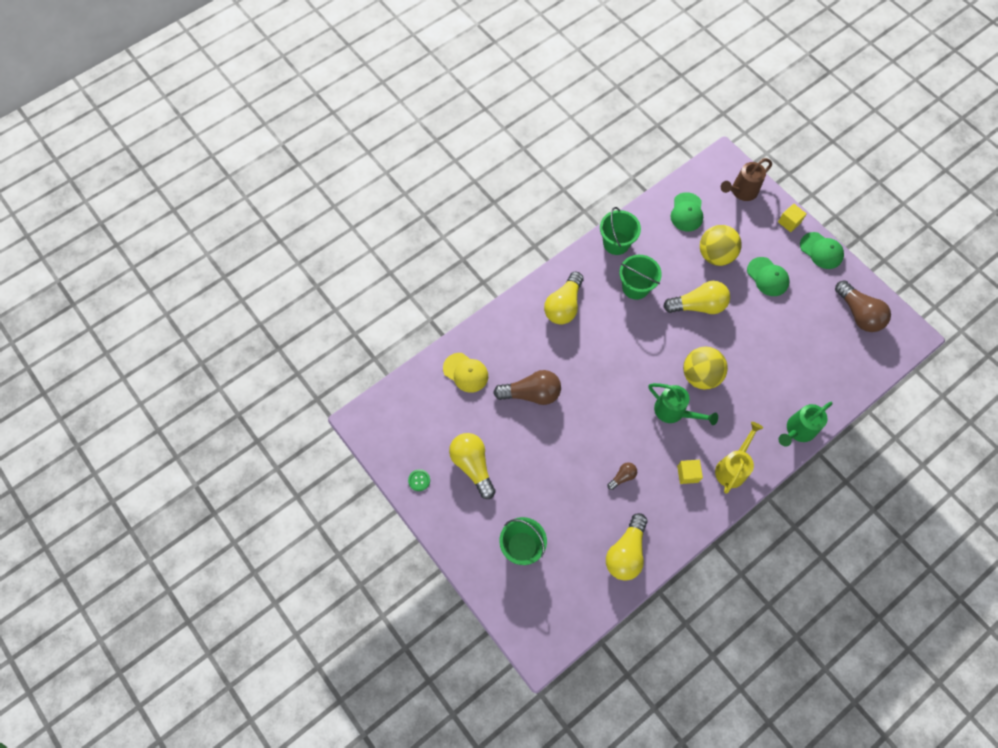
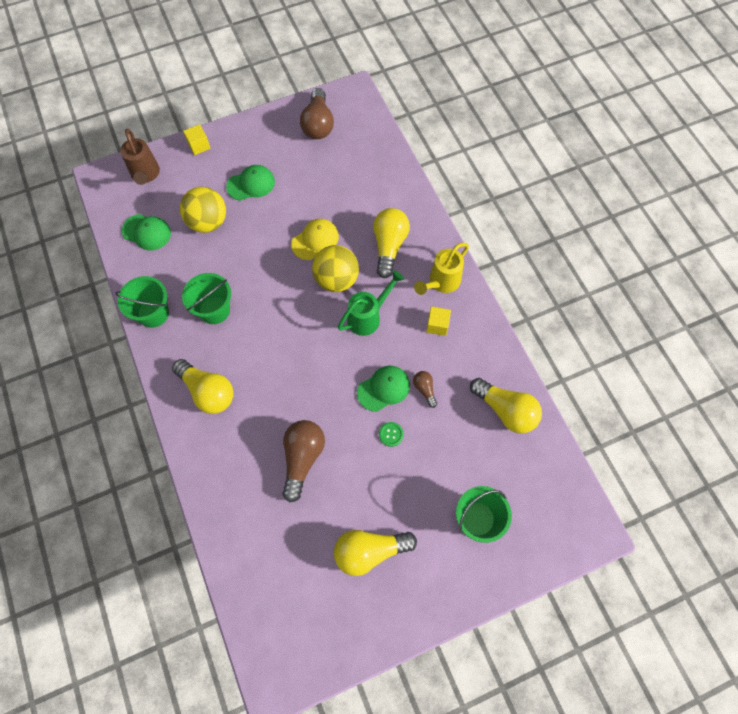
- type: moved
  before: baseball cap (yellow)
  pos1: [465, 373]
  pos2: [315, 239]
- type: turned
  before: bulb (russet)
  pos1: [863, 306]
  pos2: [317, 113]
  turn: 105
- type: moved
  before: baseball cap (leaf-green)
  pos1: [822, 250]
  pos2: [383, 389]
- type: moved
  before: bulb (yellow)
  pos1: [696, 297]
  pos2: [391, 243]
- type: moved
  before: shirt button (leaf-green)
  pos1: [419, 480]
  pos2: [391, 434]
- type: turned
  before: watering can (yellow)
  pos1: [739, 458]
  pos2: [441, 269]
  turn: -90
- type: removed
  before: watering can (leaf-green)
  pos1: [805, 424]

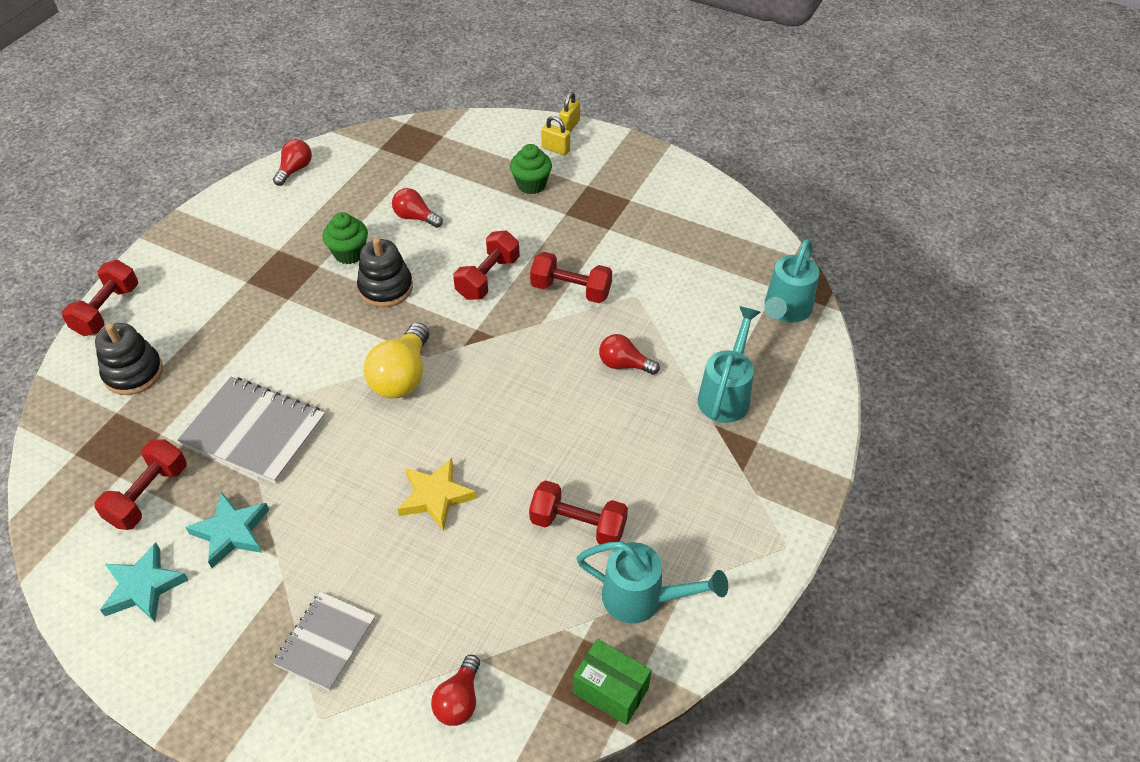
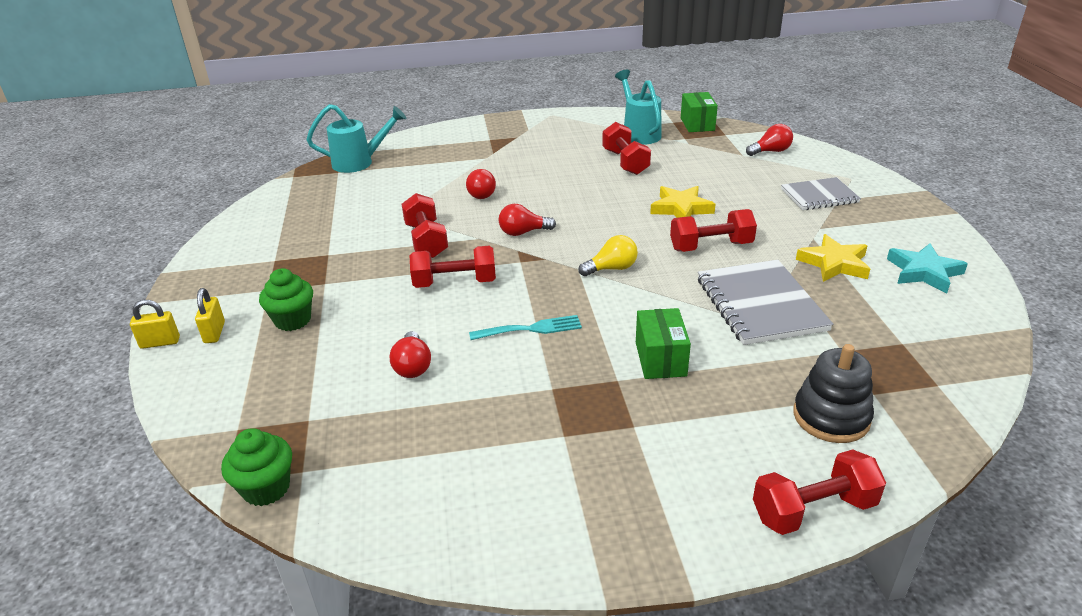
- type: moved
  before: fairy cake (leaf-green)
  pos1: [345, 238]
  pos2: [256, 467]
- type: replaced
  before: stacking toy (ebony)
  after: table fork (turquoise)
  pos1: [385, 272]
  pos2: [525, 327]
- type: moved
  before: bulb (red)
  pos1: [292, 162]
  pos2: [527, 220]
- type: resized
  before: bulb (yellow)
  pos1: [396, 360]
  pos2: [608, 255]
  scale: 0.61
- type: added
  after: parcel (leaf-green)
  pos2: [663, 343]
- type: moved
  before: free weight (red)
  pos1: [140, 484]
  pos2: [713, 230]
- type: recoloured
  before: five-pointed star (turquoise)
  after: five-pointed star (yellow)
  pos1: [227, 530]
  pos2: [833, 258]
- type: removed
  before: watering can (turquoise)
  pos1: [729, 364]

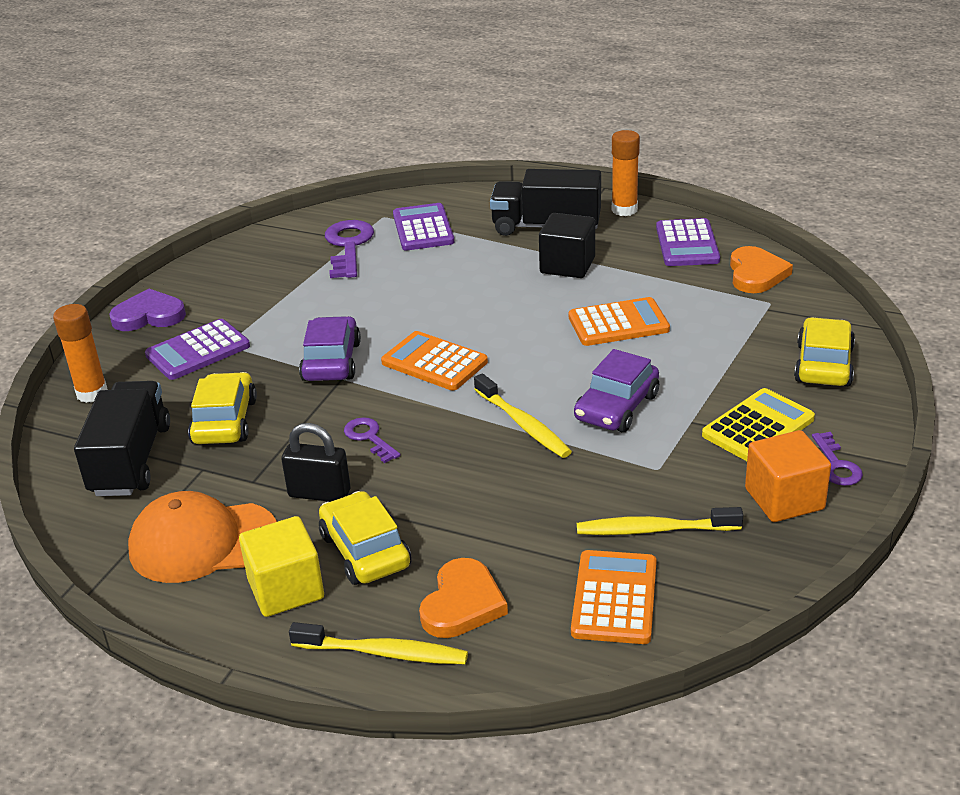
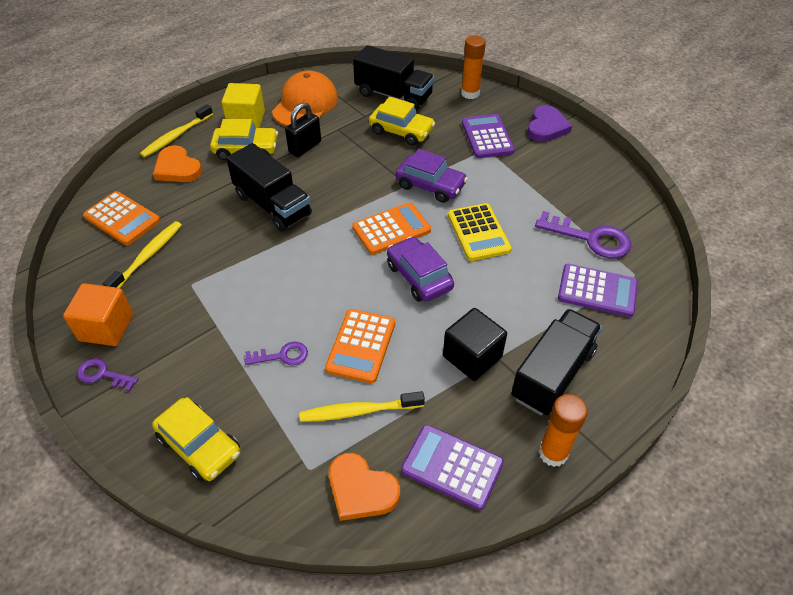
- type: added
  after: lorry (ebony)
  pos2: [269, 187]
- type: moved
  before: door key (purple)
  pos1: [372, 440]
  pos2: [276, 353]
- type: moved
  before: dental brush (yellow)
  pos1: [523, 415]
  pos2: [362, 406]
- type: moved
  before: car (purple)
  pos1: [616, 390]
  pos2: [420, 269]
- type: moved
  before: pocket calculator (yellow)
  pos1: [758, 424]
  pos2: [480, 232]

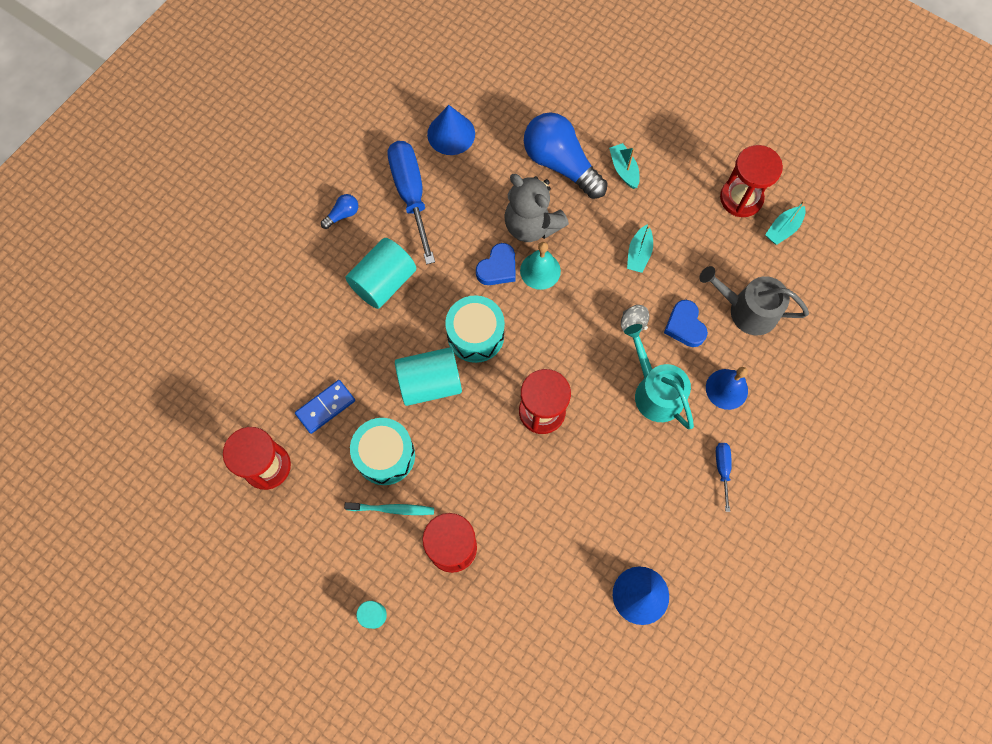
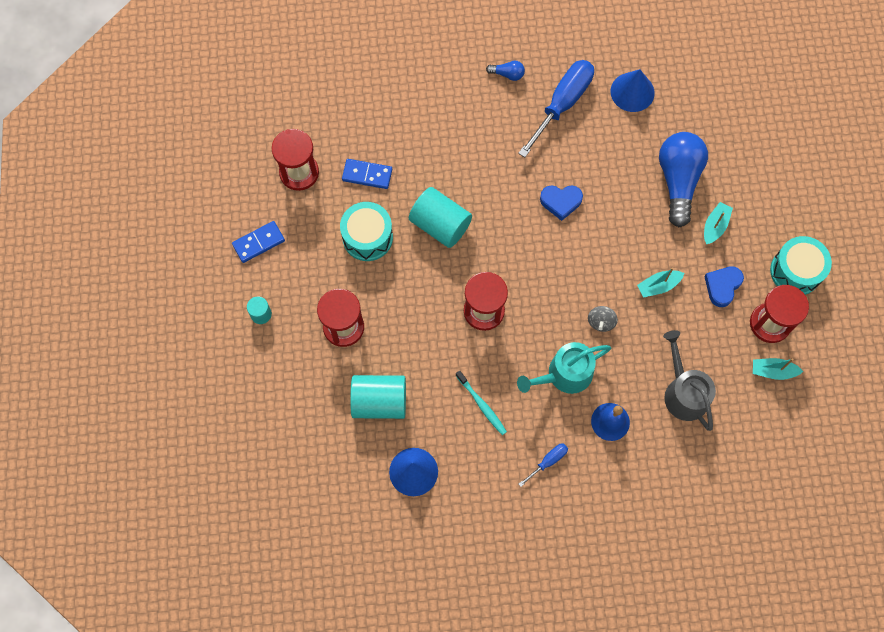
- type: added
  after: domino piece (royal blue)
  pos2: [258, 242]
- type: moved
  before: solid cylinder (turquoise)
  pos1: [381, 273]
  pos2: [378, 397]
- type: moved
  before: dental brush (turquoise)
  pos1: [389, 508]
  pos2: [481, 403]
- type: turned
  before: watering can (turquoise)
  pos1: [659, 376]
  pos2: [564, 368]
  turn: -135
- type: moved
  before: heart (royal blue)
  pos1: [686, 323]
  pos2: [724, 286]
- type: moved
  before: snare drum (turquoise)
  pos1: [475, 329]
  pos2: [801, 265]
- type: removed
  before: teddy (gray)
  pos1: [536, 208]
- type: removed
  before: school bell (turquoise)
  pos1: [540, 266]

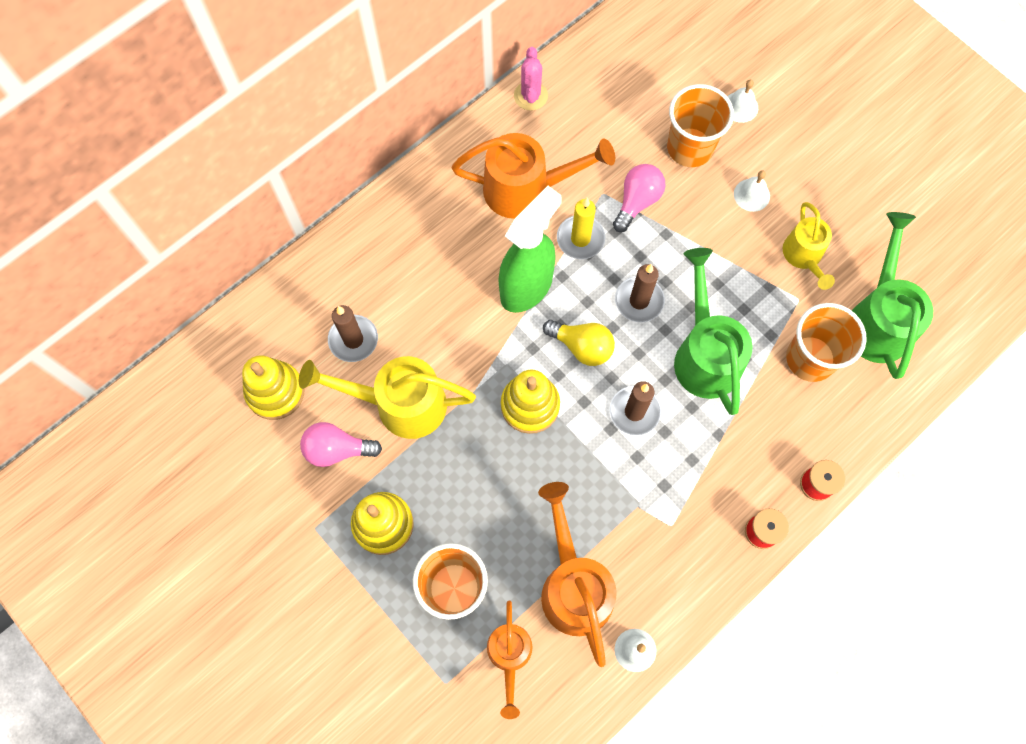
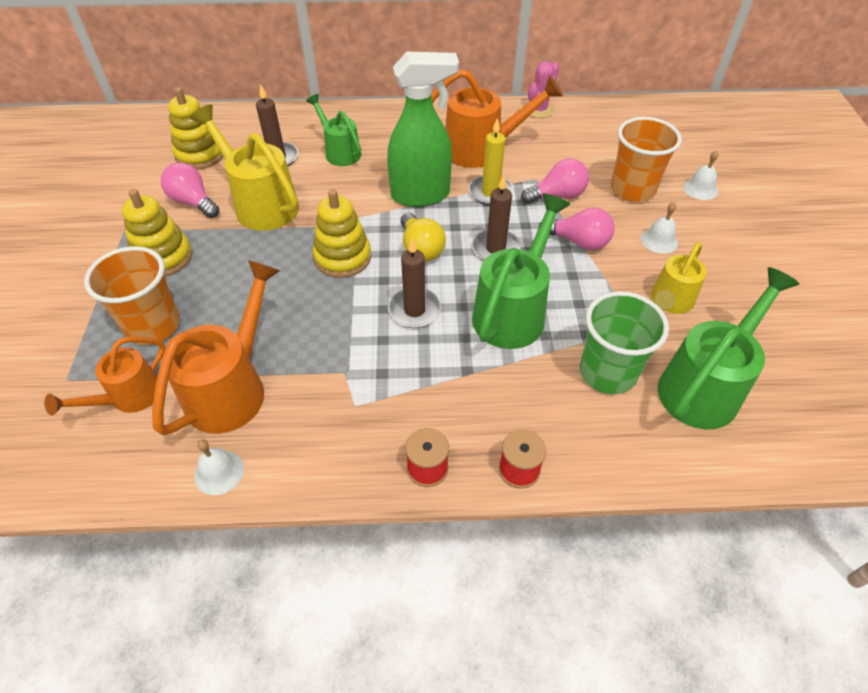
- type: added
  after: watering can (leaf-green)
  pos2: [333, 130]
- type: turned
  before: watering can (orange-coloured)
  pos1: [533, 176]
  pos2: [497, 118]
  turn: -45
- type: added
  after: bulb (pink)
  pos2: [576, 228]
- type: recoloured
  before: tumbler (orange-coloured)
  after: tumbler (leaf-green)
  pos1: [826, 342]
  pos2: [624, 342]

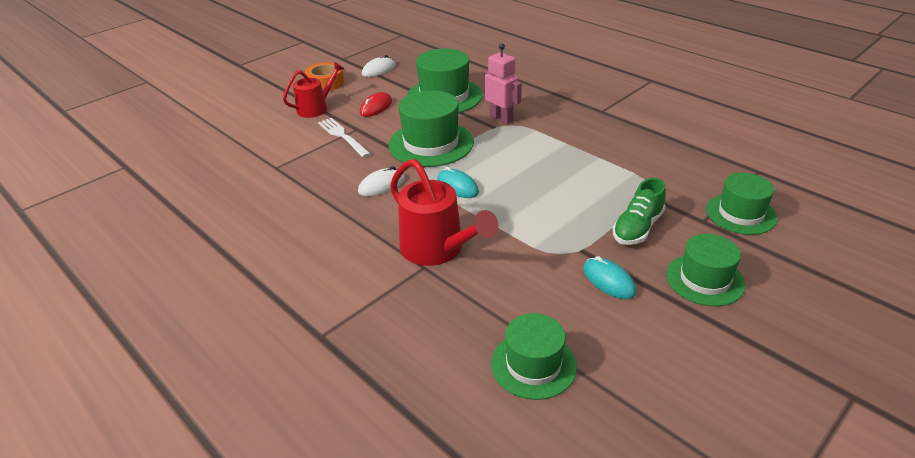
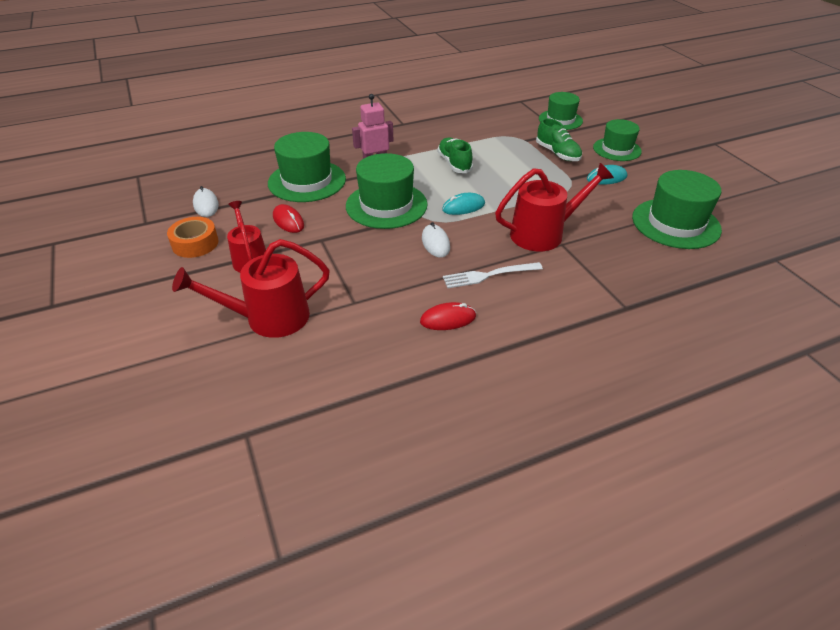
- type: added
  after: watering can (red)
  pos2: [251, 288]
- type: added
  after: PC mouse (red)
  pos2: [448, 316]
- type: added
  after: shoe (leaf-green)
  pos2: [455, 155]
- type: moved
  before: table fork (pure white)
  pos1: [344, 138]
  pos2: [493, 275]
- type: resized
  before: top hat (leaf-green)
  pos1: [534, 356]
  pos2: [677, 209]
  scale: 1.52

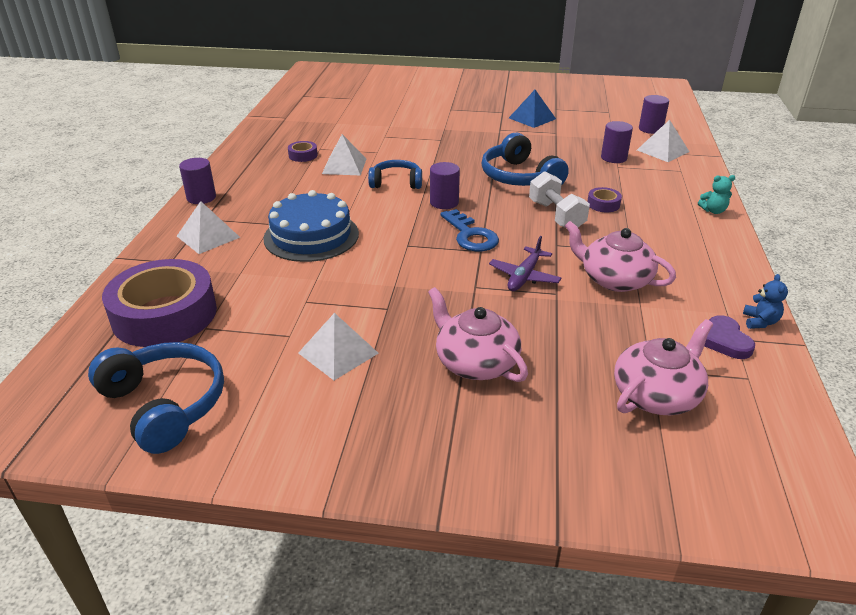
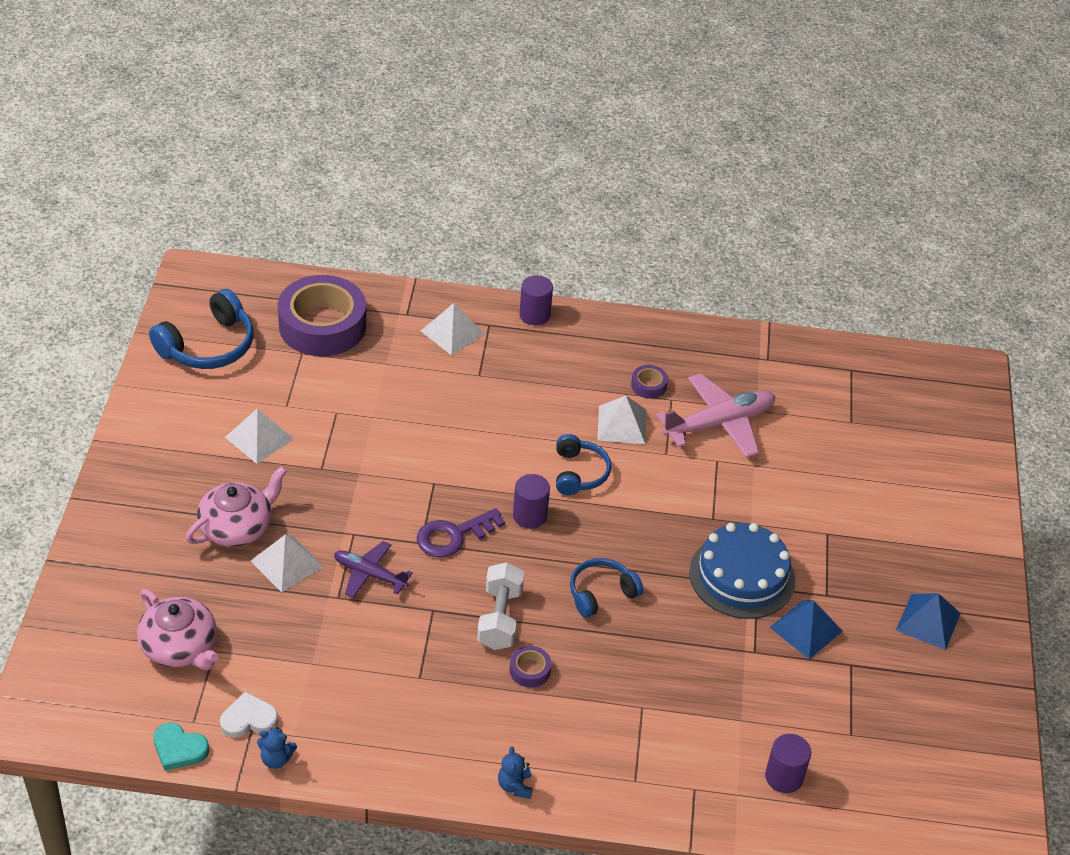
- type: added
  after: heart (turquoise)
  pos2: [181, 747]
- type: recoloured
  before: heart (purple)
  after: heart (pure white)
  pos1: [729, 337]
  pos2: [249, 715]
- type: moved
  before: pyramid shape (pure white)
  pos1: [663, 141]
  pos2: [287, 563]
- type: recoloured
  before: door key (royal blue)
  after: door key (purple)
  pos1: [469, 230]
  pos2: [461, 533]
- type: turned
  before: free weight (pure white)
  pos1: [559, 199]
  pos2: [500, 606]
  turn: -60
- type: recoloured
  before: teddy (turquoise)
  after: teddy (royal blue)
  pos1: [716, 194]
  pos2: [515, 772]
- type: resized
  before: headphones (royal blue)
  pos1: [525, 159]
  pos2: [606, 588]
  scale: 0.64
- type: added
  after: plane (pink)
  pos2: [716, 415]
- type: moved
  before: cake (royal blue)
  pos1: [311, 226]
  pos2: [742, 571]
- type: added
  after: pyramid shape (royal blue)
  pos2: [928, 621]
- type: removed
  before: teapot (pink)
  pos1: [620, 256]
- type: removed
  before: solid cylinder (purple)
  pos1: [617, 142]

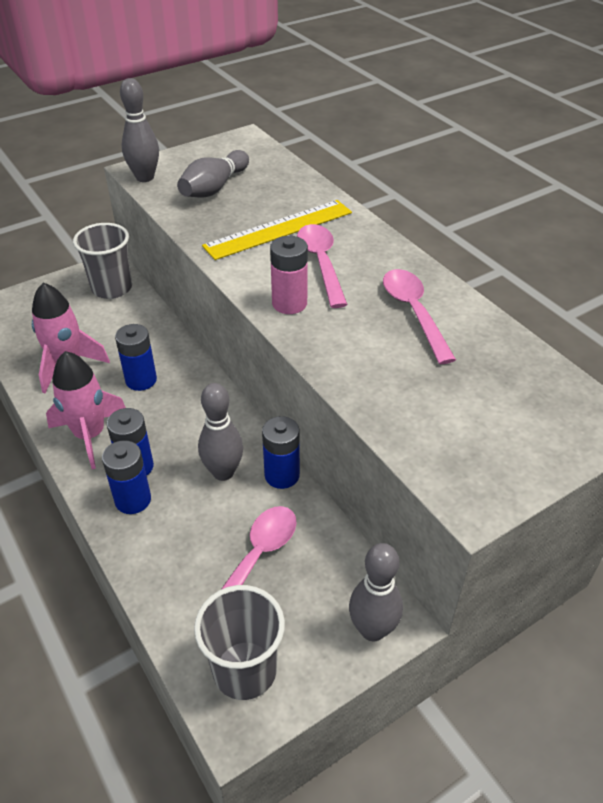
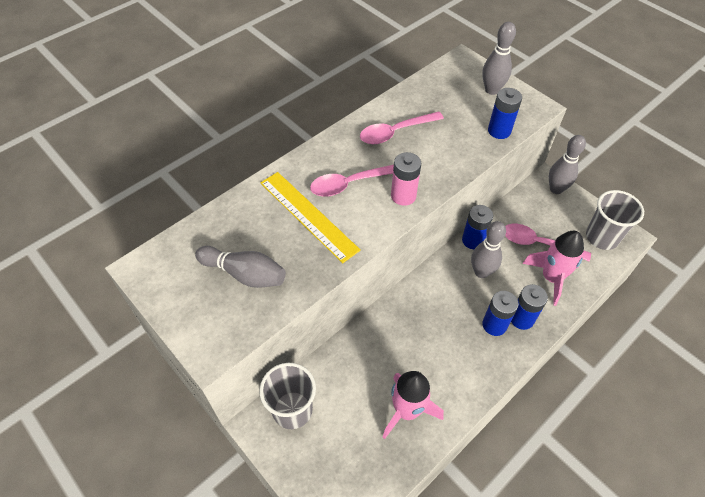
- type: moved
  before: bowling pin (gray)
  pos1: [139, 130]
  pos2: [499, 58]
- type: moved
  before: AA battery (royal blue)
  pos1: [136, 357]
  pos2: [505, 113]
- type: moved
  before: spaceship (pink)
  pos1: [86, 410]
  pos2: [553, 268]

